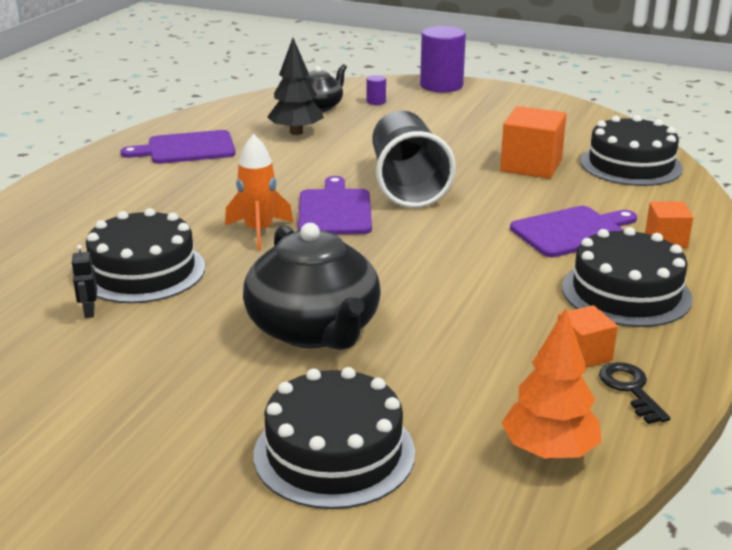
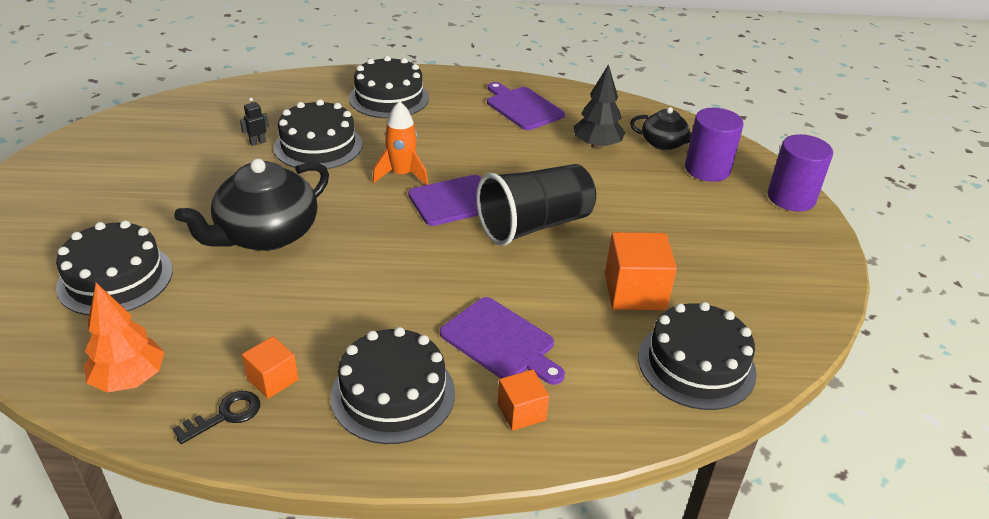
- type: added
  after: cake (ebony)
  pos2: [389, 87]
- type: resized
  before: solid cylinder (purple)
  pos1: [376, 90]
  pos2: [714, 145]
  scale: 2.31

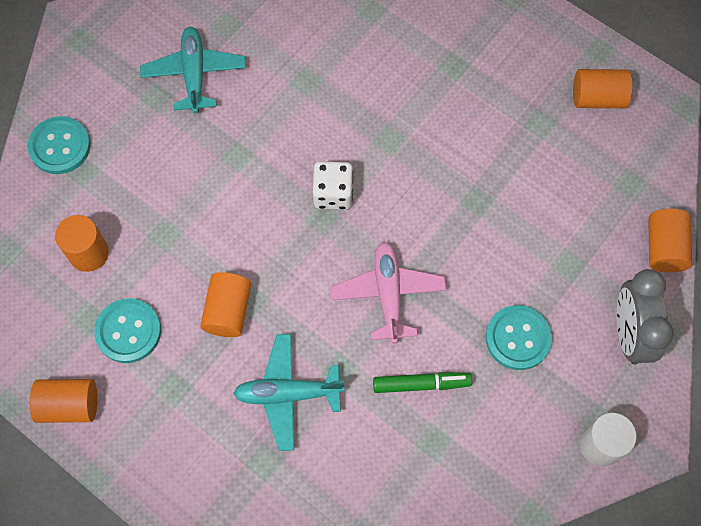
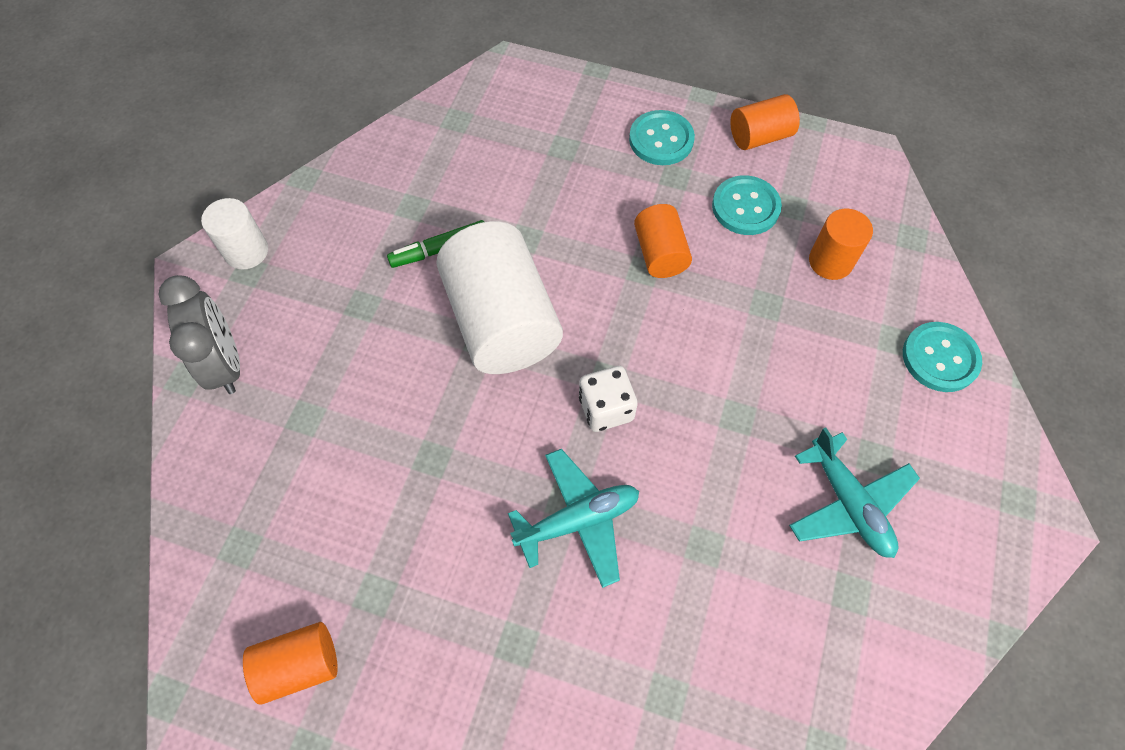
- type: replaced
  before: plane (pink)
  after: solid cylinder (pure white)
  pos1: [388, 293]
  pos2: [499, 297]
- type: moved
  before: plane (turquoise)
  pos1: [289, 392]
  pos2: [573, 518]
- type: moved
  before: shirt button (turquoise)
  pos1: [519, 337]
  pos2: [662, 137]
- type: removed
  before: solid cylinder (orange-coloured)
  pos1: [670, 241]

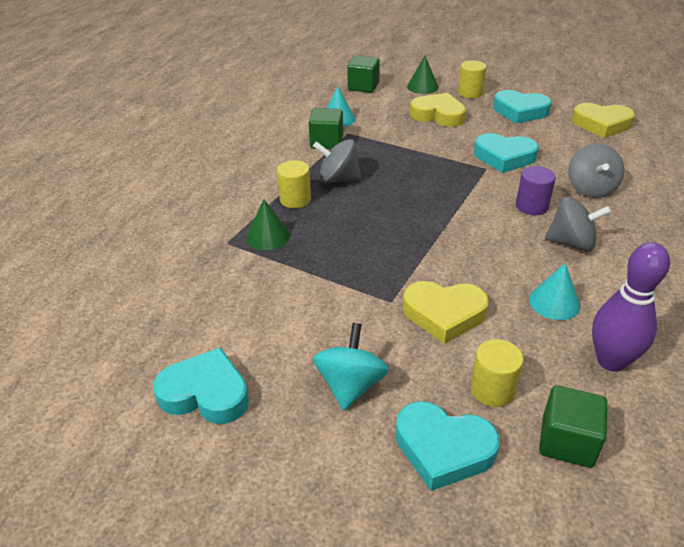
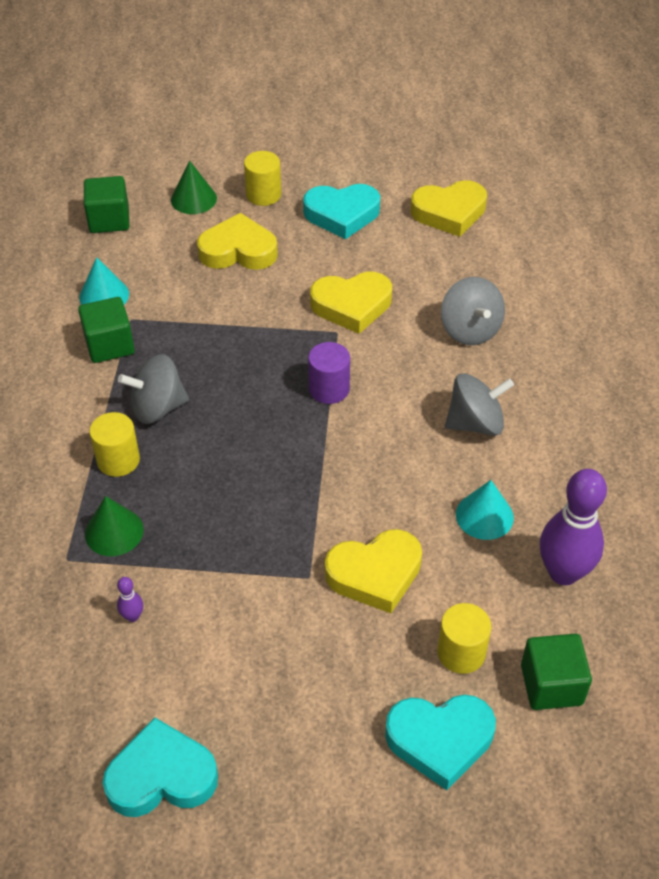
- type: added
  after: bowling pin (purple)
  pos2: [130, 599]
- type: moved
  before: solid cylinder (purple)
  pos1: [536, 190]
  pos2: [329, 373]
- type: recoloured
  before: heart (turquoise)
  after: heart (yellow)
  pos1: [506, 153]
  pos2: [351, 303]
- type: removed
  before: spinning top (turquoise)
  pos1: [351, 366]

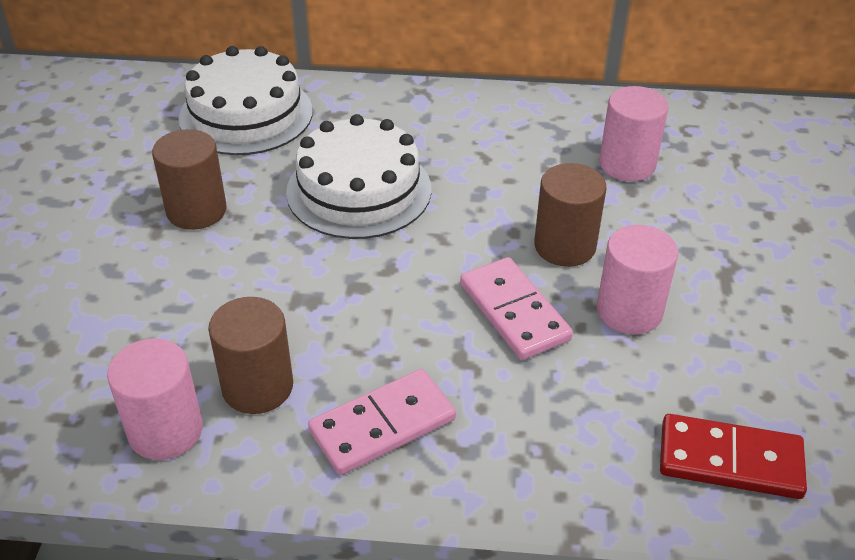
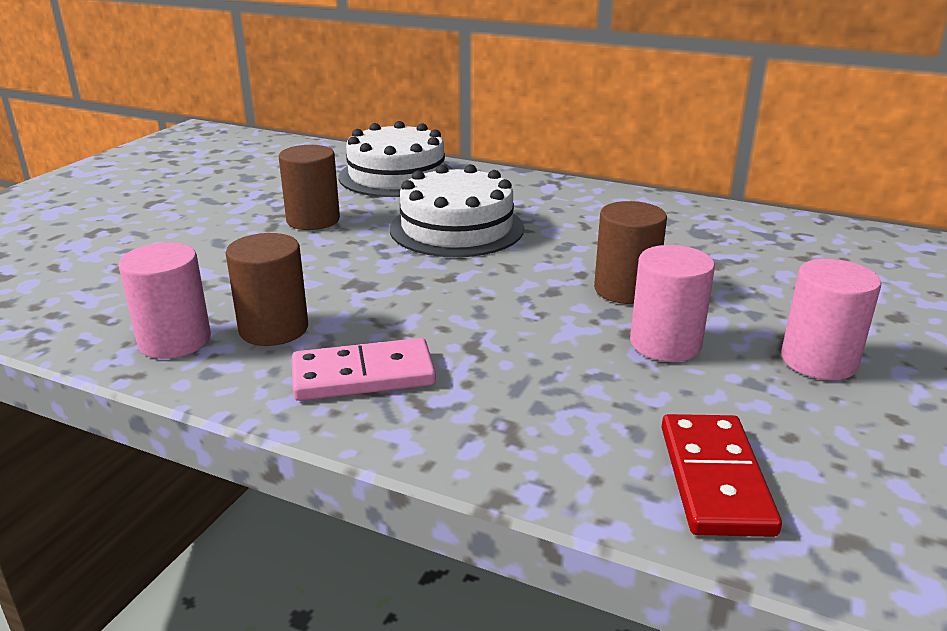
- type: turned
  before: domino piece (red)
  pos1: [733, 456]
  pos2: [722, 475]
  turn: 60
- type: moved
  before: solid cylinder (pink)
  pos1: [634, 133]
  pos2: [831, 319]
- type: removed
  before: domino piece (pink)
  pos1: [516, 308]

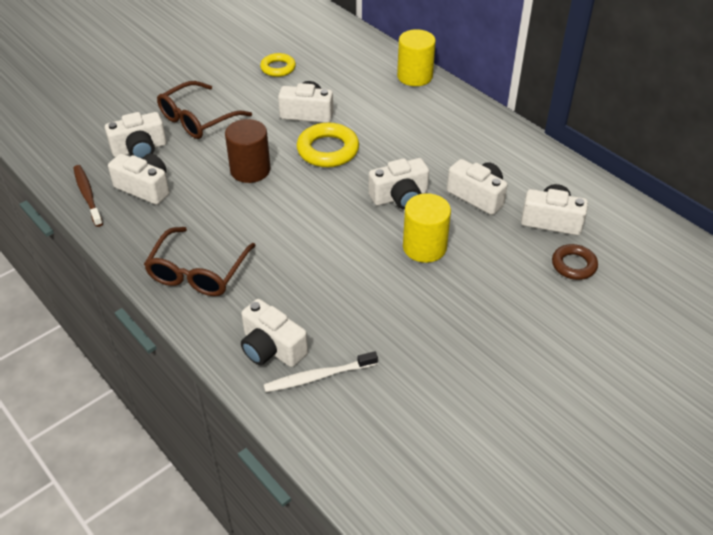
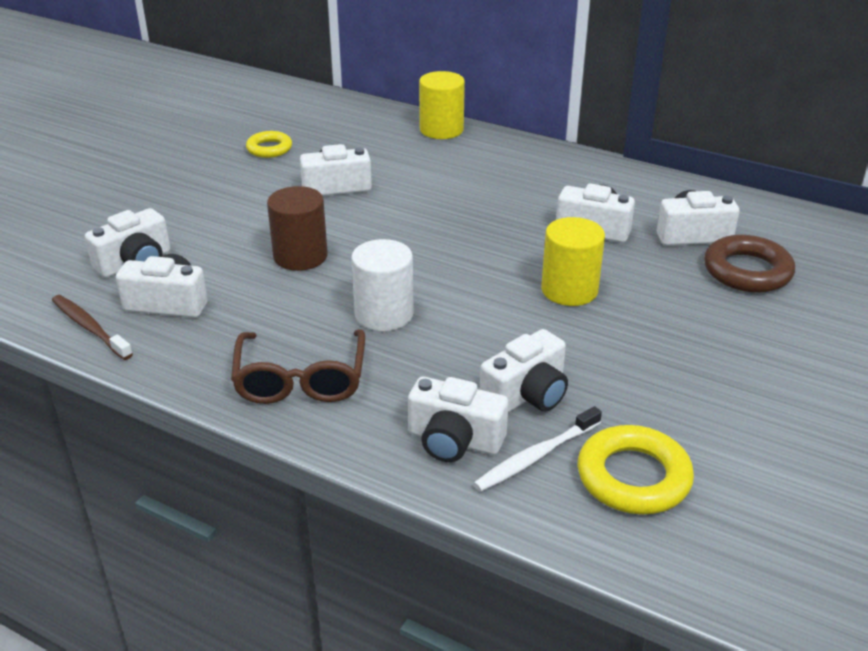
- type: added
  after: solid cylinder (pure white)
  pos2: [382, 285]
- type: moved
  before: compact camera (pure white)
  pos1: [398, 184]
  pos2: [524, 371]
- type: moved
  before: ring (yellow)
  pos1: [328, 145]
  pos2: [636, 469]
- type: resized
  before: ring (russet)
  pos1: [575, 262]
  pos2: [749, 264]
  scale: 1.58
- type: removed
  before: spectacles (russet)
  pos1: [204, 110]

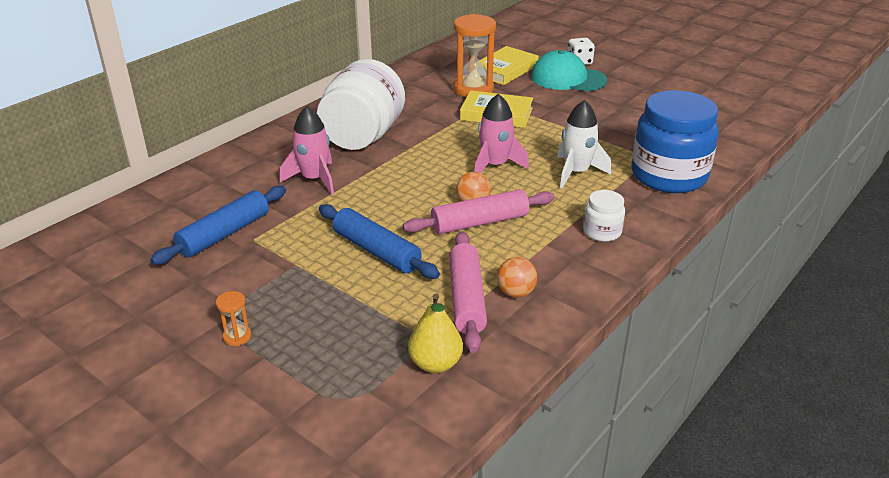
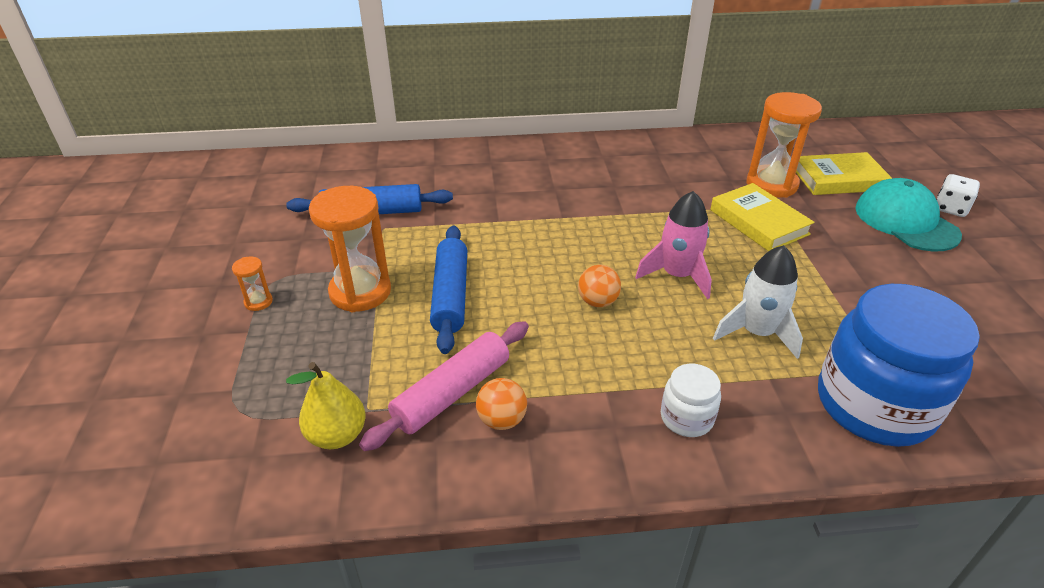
- type: added
  after: hourglass (orange-coloured)
  pos2: [350, 249]
- type: removed
  before: spaceship (pink)
  pos1: [307, 150]
- type: removed
  before: preserve jar (pure white)
  pos1: [361, 104]
- type: removed
  before: rolling pin (pink)
  pos1: [478, 211]

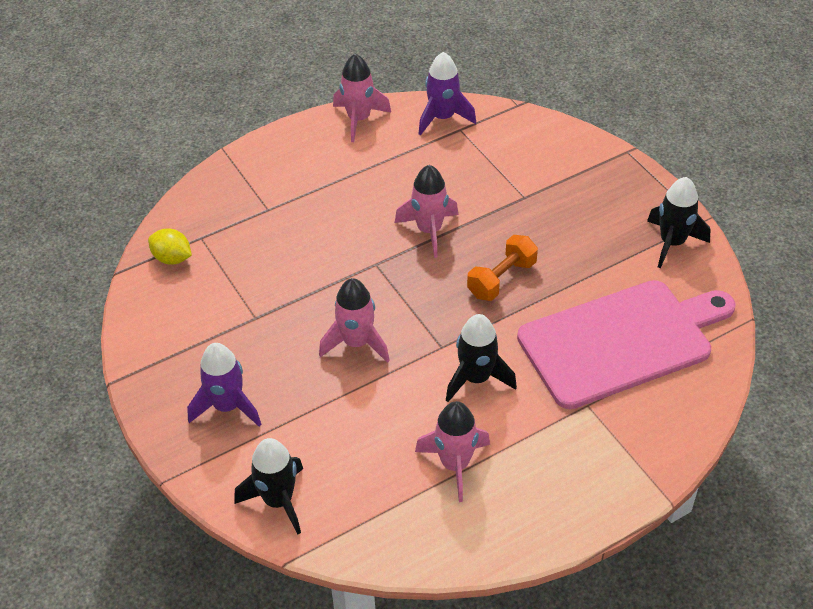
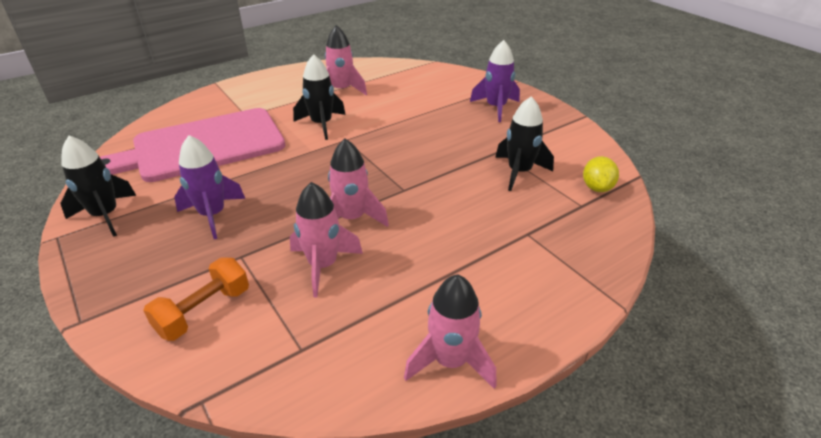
- type: moved
  before: free weight (orange-coloured)
  pos1: [502, 268]
  pos2: [196, 299]
- type: moved
  before: spaceship (purple)
  pos1: [447, 93]
  pos2: [209, 187]
- type: moved
  before: spaceship (pink)
  pos1: [354, 320]
  pos2: [326, 239]
- type: moved
  before: spaceship (ebony)
  pos1: [268, 486]
  pos2: [524, 143]
- type: turned
  before: citrus fruit (yellow)
  pos1: [170, 247]
  pos2: [601, 174]
  turn: 75

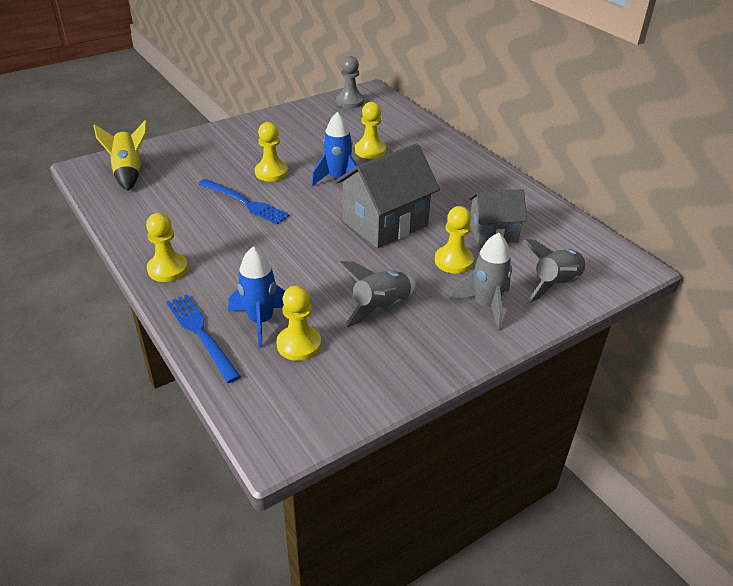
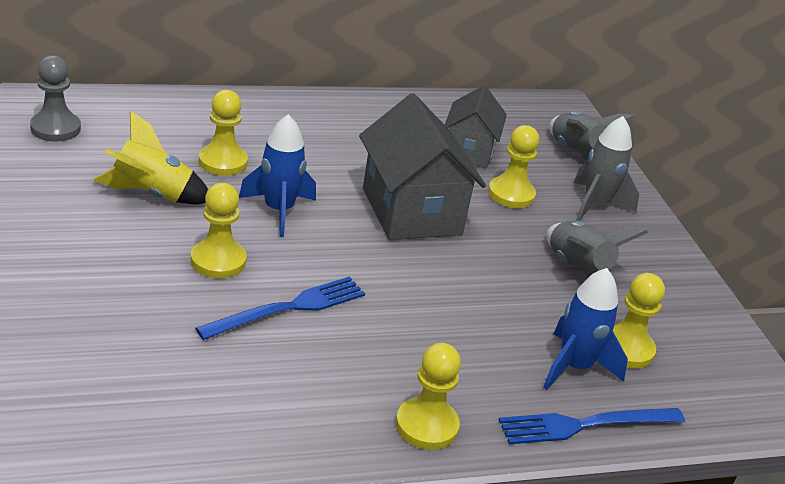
- type: moved
  before: spaceship (yellow)
  pos1: [120, 155]
  pos2: [150, 157]

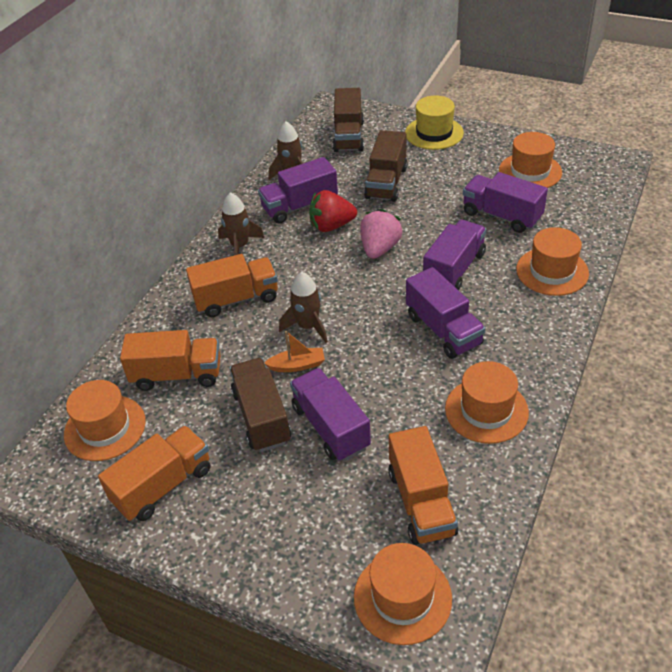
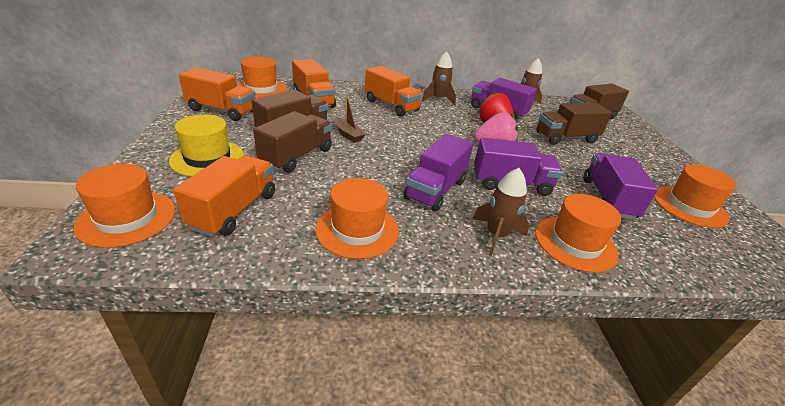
- type: moved
  before: top hat (yellow)
  pos1: [434, 123]
  pos2: [206, 145]
- type: turned
  before: lorry (orange-coloured)
  pos1: [423, 485]
  pos2: [224, 196]
  turn: 150
- type: recoloured
  before: lorry (purple)
  after: lorry (russet)
  pos1: [330, 414]
  pos2: [292, 142]
- type: recoloured
  before: sailboat (orange-coloured)
  after: sailboat (russet)
  pos1: [295, 351]
  pos2: [350, 119]
- type: moved
  before: spaceship (russet)
  pos1: [303, 307]
  pos2: [501, 212]

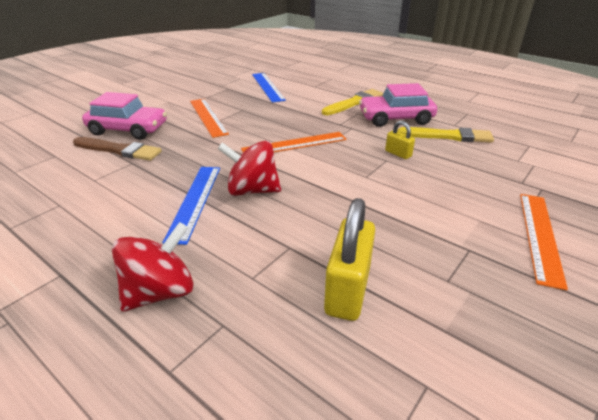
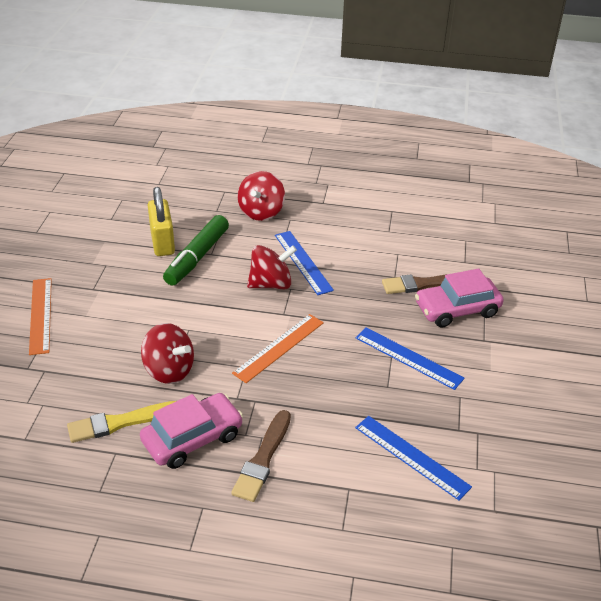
- type: replaced
  before: small lock (yellow)
  after: spinning top (red)
  pos1: [400, 140]
  pos2: [167, 353]
- type: added
  after: marker pen (leaf-green)
  pos2: [196, 250]
- type: recoloured
  before: brush (yellow)
  after: brush (russet)
  pos1: [352, 102]
  pos2: [261, 456]
- type: recoloured
  before: ruler (orange-coloured)
  after: ruler (royal blue)
  pos1: [209, 118]
  pos2: [410, 358]

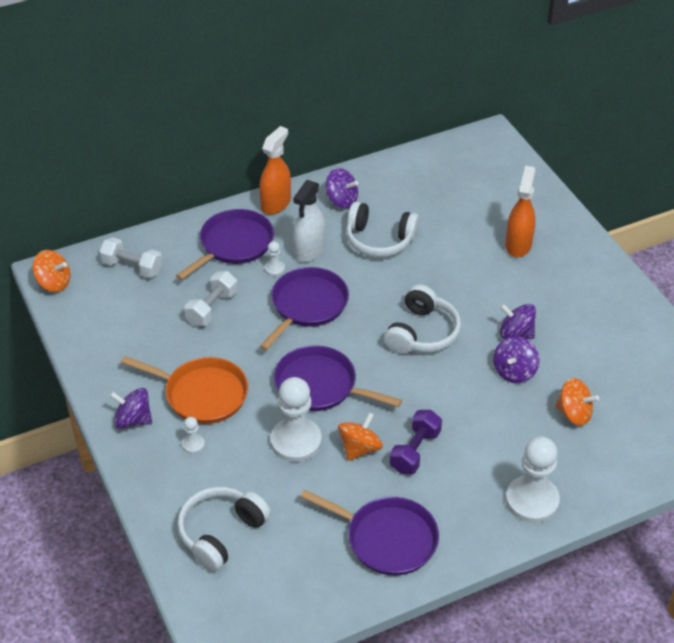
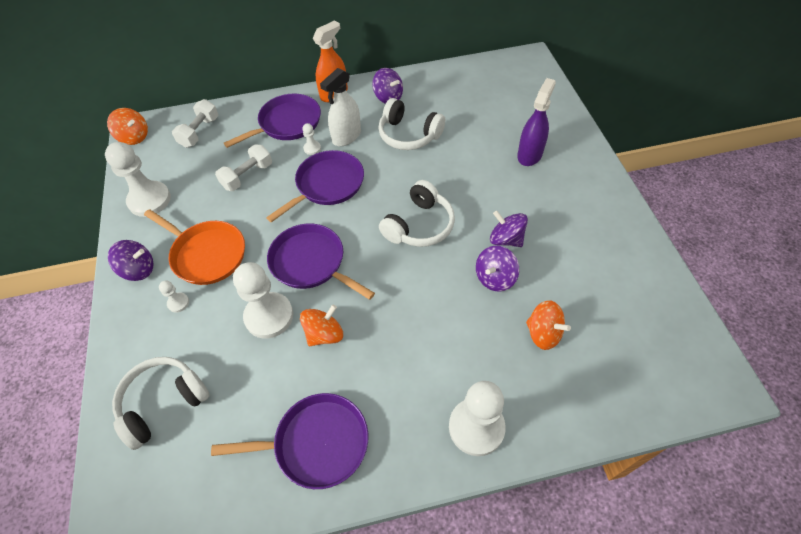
- type: added
  after: pawn (pure white)
  pos2: [138, 179]
- type: turned
  before: spinning top (purple)
  pos1: [131, 408]
  pos2: [131, 260]
  turn: 150
- type: turned
  before: free weight (pure white)
  pos1: [131, 257]
  pos2: [195, 123]
  turn: 75
- type: turned
  before: pan (purple)
  pos1: [369, 532]
  pos2: [289, 441]
  turn: -45
- type: recoloured
  before: spray bottle (orange-coloured)
  after: spray bottle (purple)
  pos1: [520, 211]
  pos2: [536, 122]
- type: removed
  before: free weight (purple)
  pos1: [416, 442]

